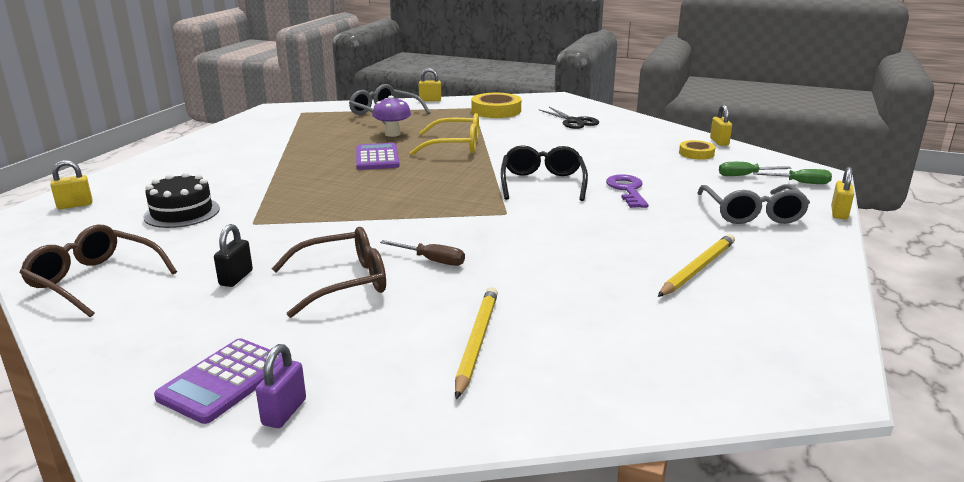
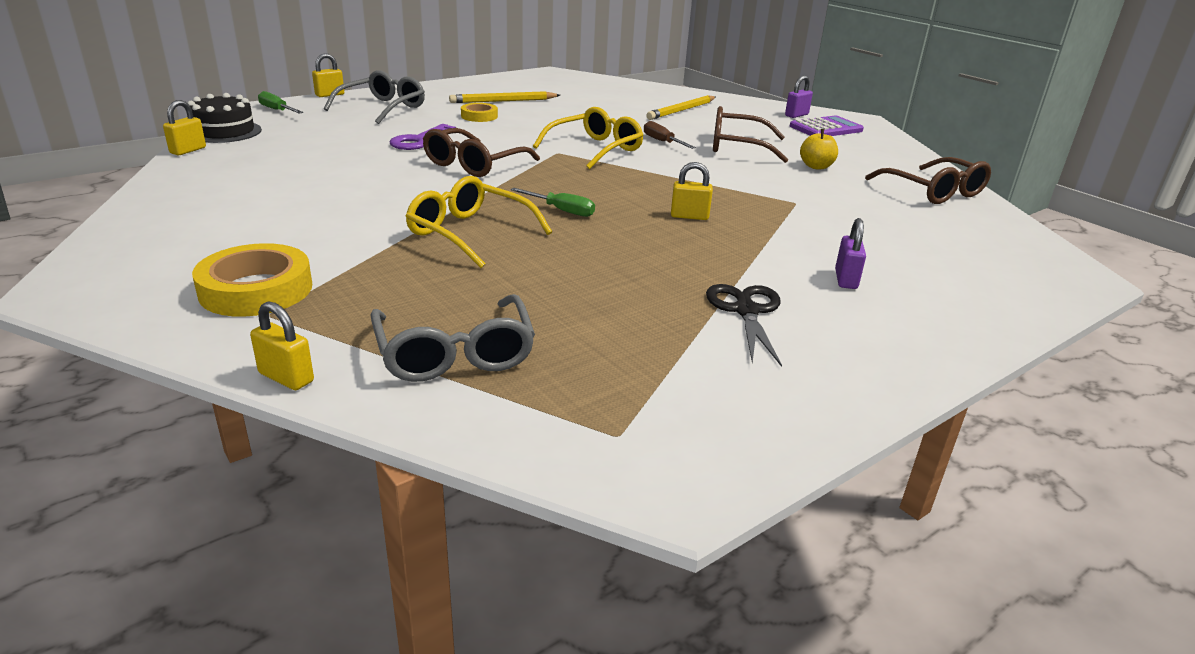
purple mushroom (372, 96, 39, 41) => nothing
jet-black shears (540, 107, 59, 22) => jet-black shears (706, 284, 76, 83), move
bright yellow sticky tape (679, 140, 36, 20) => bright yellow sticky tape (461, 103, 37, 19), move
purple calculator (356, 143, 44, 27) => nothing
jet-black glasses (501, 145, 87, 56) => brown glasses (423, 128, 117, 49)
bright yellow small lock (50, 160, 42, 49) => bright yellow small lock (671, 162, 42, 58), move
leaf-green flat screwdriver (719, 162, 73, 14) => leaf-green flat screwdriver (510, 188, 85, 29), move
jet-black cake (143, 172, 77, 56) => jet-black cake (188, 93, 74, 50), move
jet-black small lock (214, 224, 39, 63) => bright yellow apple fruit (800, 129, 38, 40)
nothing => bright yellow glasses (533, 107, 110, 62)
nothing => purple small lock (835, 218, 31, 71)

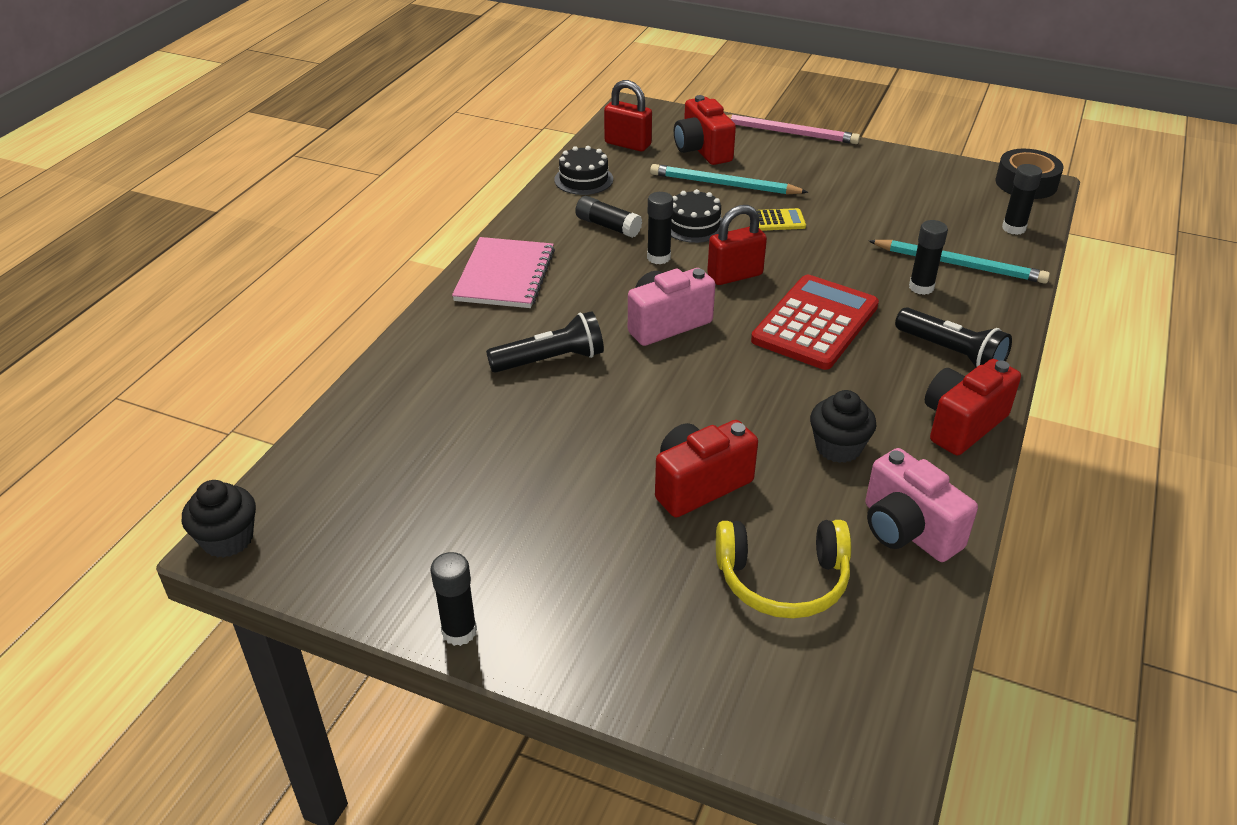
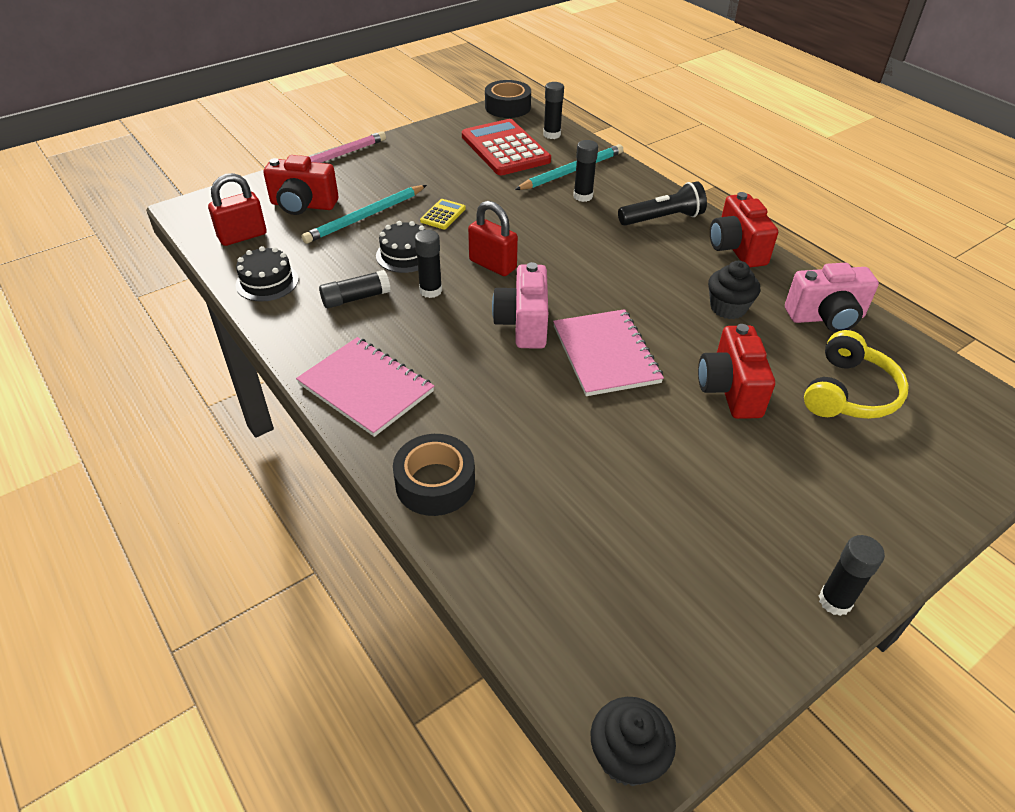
scarlet small lock (707, 205, 60, 80) => scarlet small lock (468, 201, 50, 75), 60 degrees counterclockwise
scarlet calculator (751, 275, 128, 95) => scarlet calculator (462, 119, 89, 56), move
jet-black torch (486, 311, 118, 62) => nothing
nothing => pink notepad (553, 309, 111, 87)
nothing => jet-black sticky tape (393, 434, 82, 82)

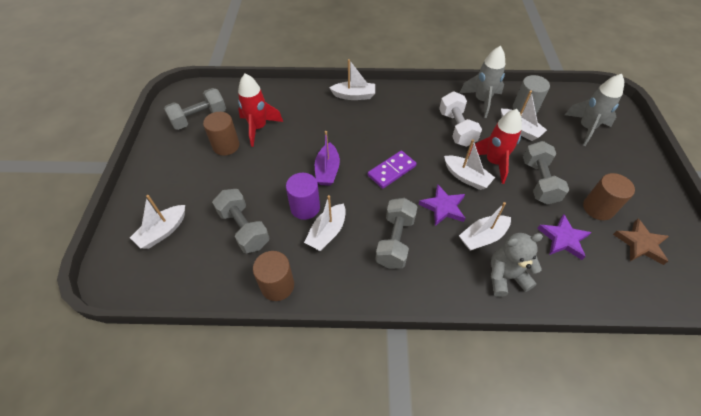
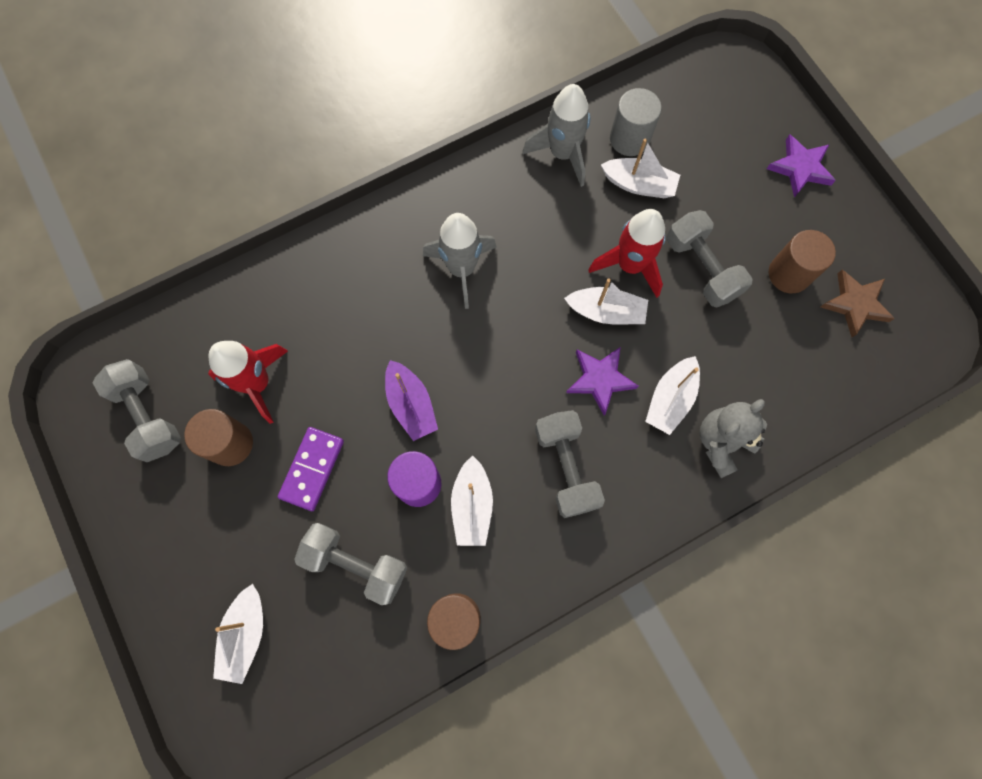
snow-white sailboat (330, 59, 45, 41) => nothing
grey toy rocket (565, 74, 59, 72) => grey toy rocket (423, 213, 74, 96), move
grey free weight (164, 88, 62, 42) => grey free weight (93, 359, 88, 103), 60 degrees counterclockwise
snow-white free weight (439, 91, 43, 56) => nothing
purple domino piece (368, 151, 49, 38) => purple domino piece (278, 427, 66, 84), move
purple star (537, 214, 55, 46) => purple star (767, 134, 69, 64), move

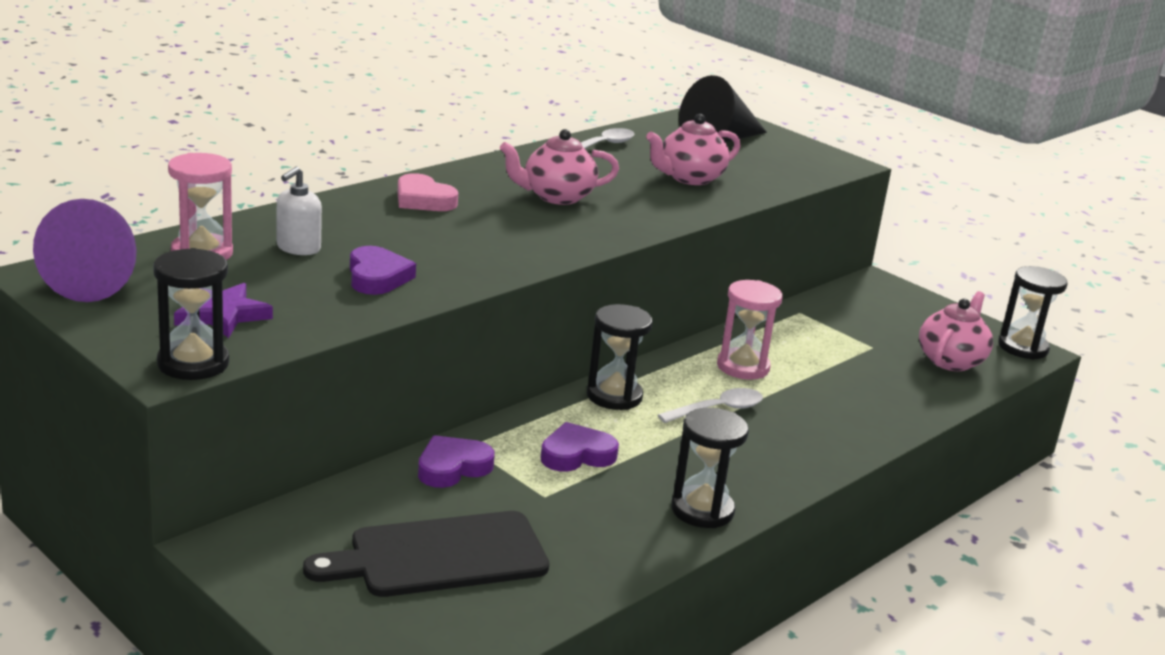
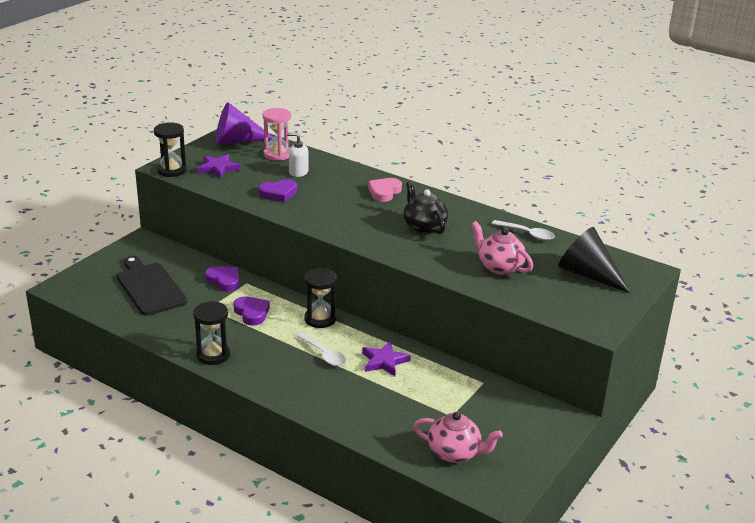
pink tea pot (500, 129, 119, 76) => jet-black tea pot (404, 181, 44, 53)
jet-black sandglass (998, 266, 70, 94) => nothing
pink sandglass (717, 280, 66, 100) => purple star (362, 341, 49, 35)

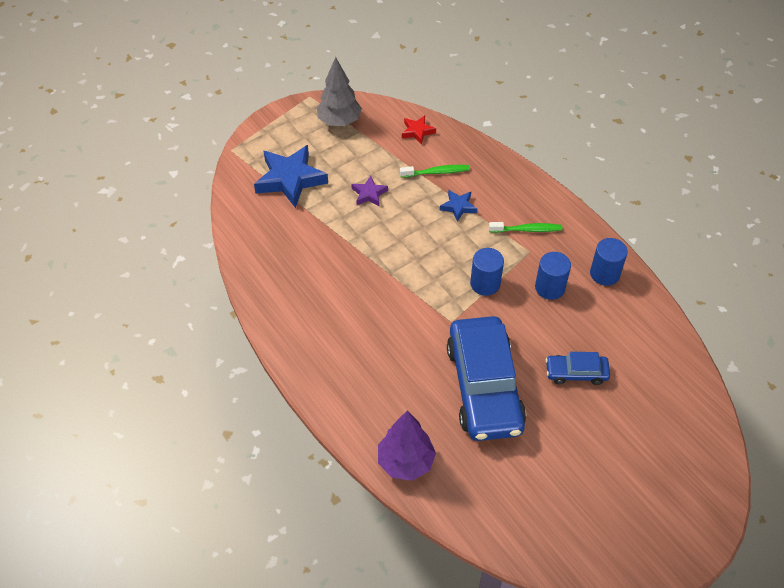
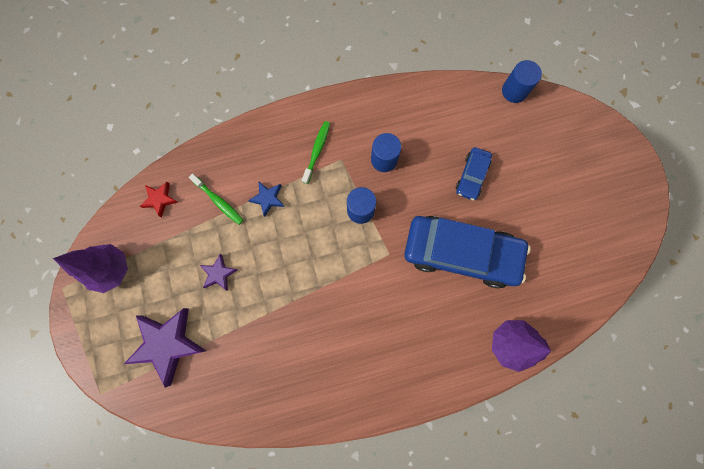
grey toy tree (317, 57, 45, 69) => purple toy tree (53, 244, 75, 49)
blue star (254, 145, 74, 63) => purple star (124, 308, 82, 80)
leaf-green toothbrush (400, 165, 70, 12) => leaf-green toothbrush (189, 173, 54, 52), 120 degrees clockwise
blue cylinder (590, 238, 38, 48) => blue cylinder (502, 60, 40, 43), move

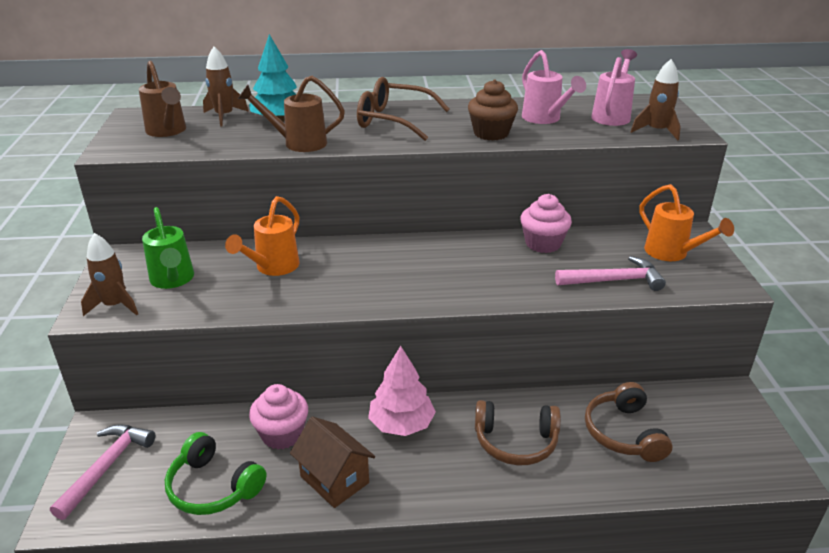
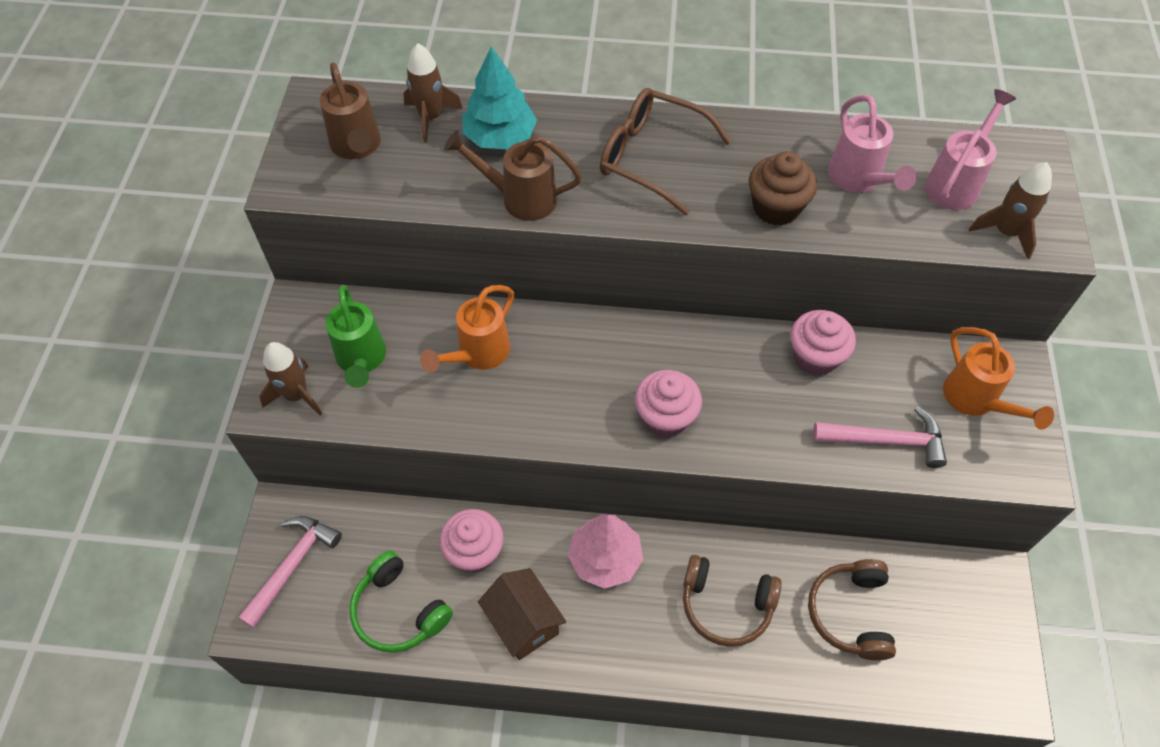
nothing => pink fairy cake (635, 370, 67, 68)

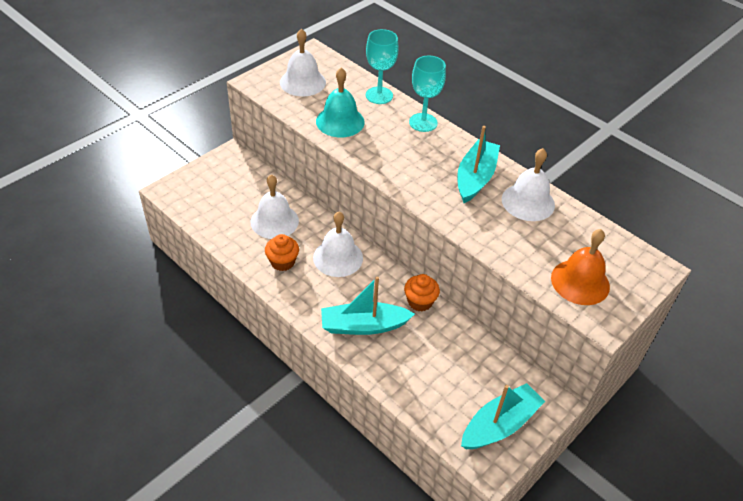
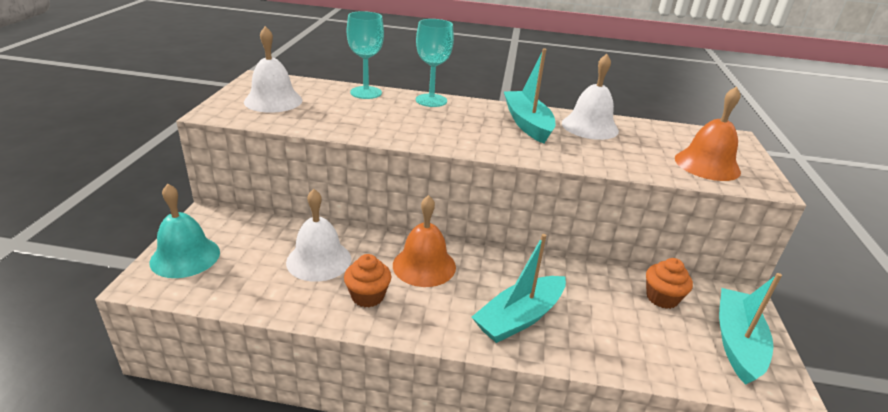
teal school bell (316, 68, 49, 69) => teal school bell (150, 184, 70, 94), move
snow-white school bell (313, 212, 50, 65) => orange school bell (393, 195, 63, 92)
orange fairy cake (404, 274, 36, 38) => orange fairy cake (646, 258, 47, 51), move

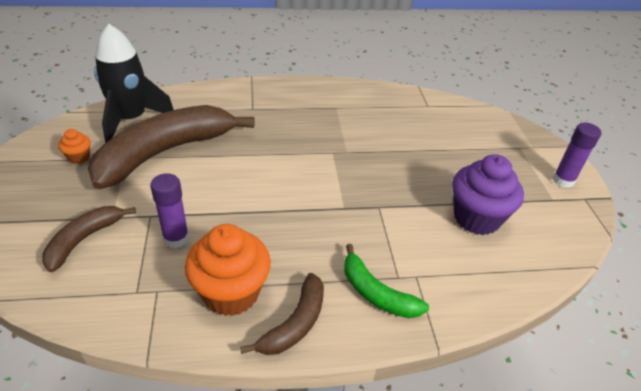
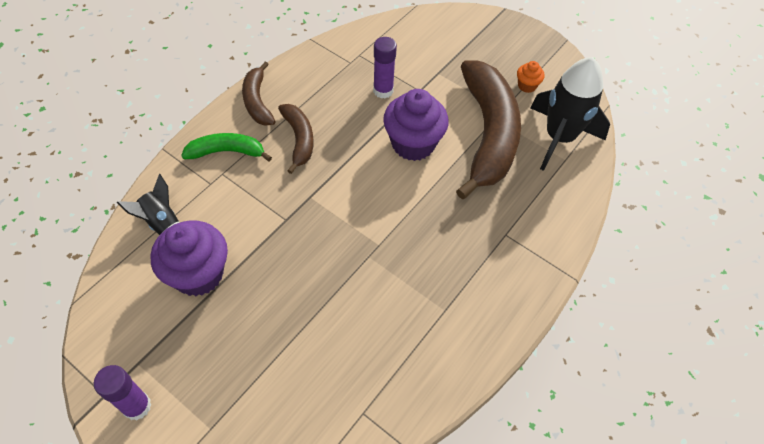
brown banana (43, 206, 93, 66) => brown banana (278, 104, 35, 70), move
orange fairy cake (185, 224, 86, 92) => nothing
nothing => purple fairy cake (383, 89, 66, 72)
nothing => jet-black toy rocket (117, 174, 62, 61)

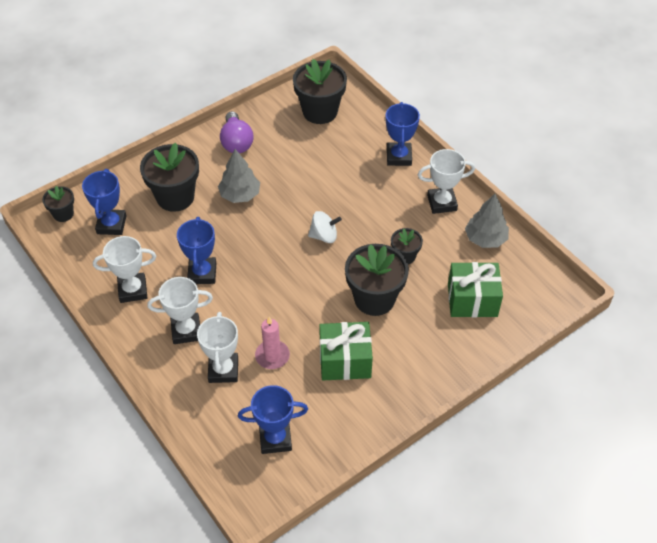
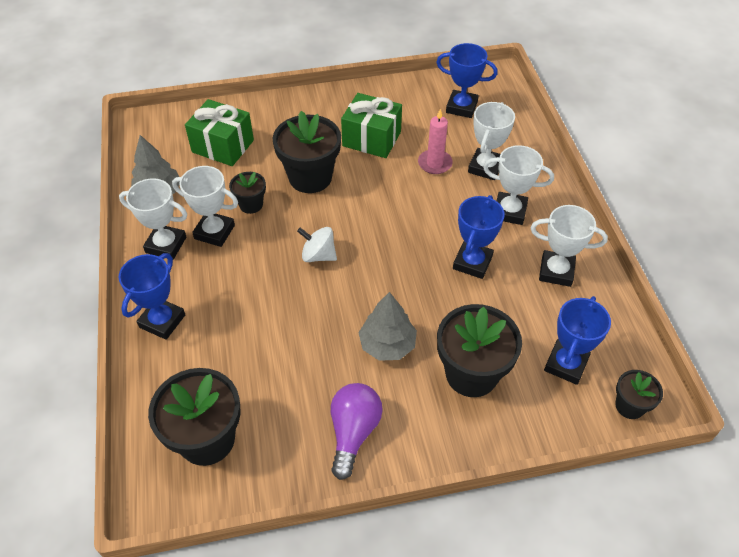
nothing => snow-white trophy (172, 166, 66, 81)

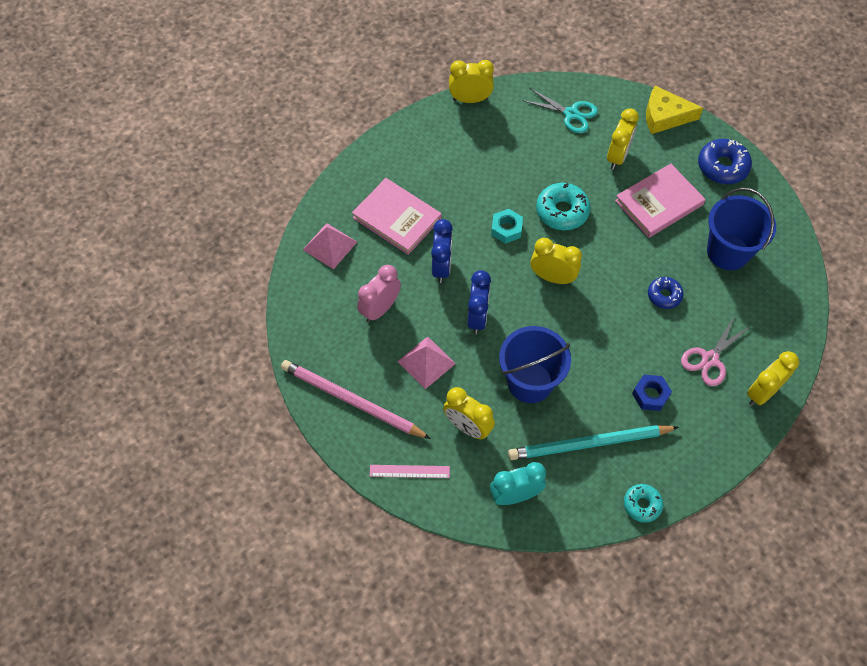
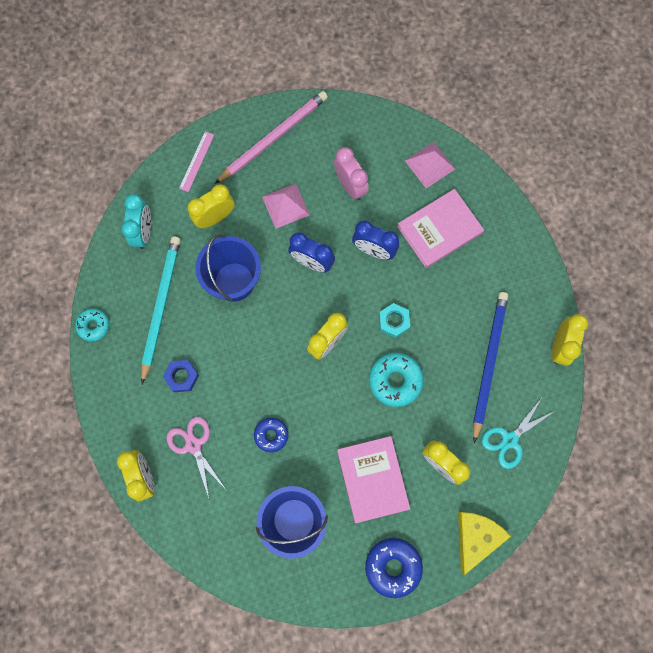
nothing => blue wooden pencil (473, 292, 35, 151)

